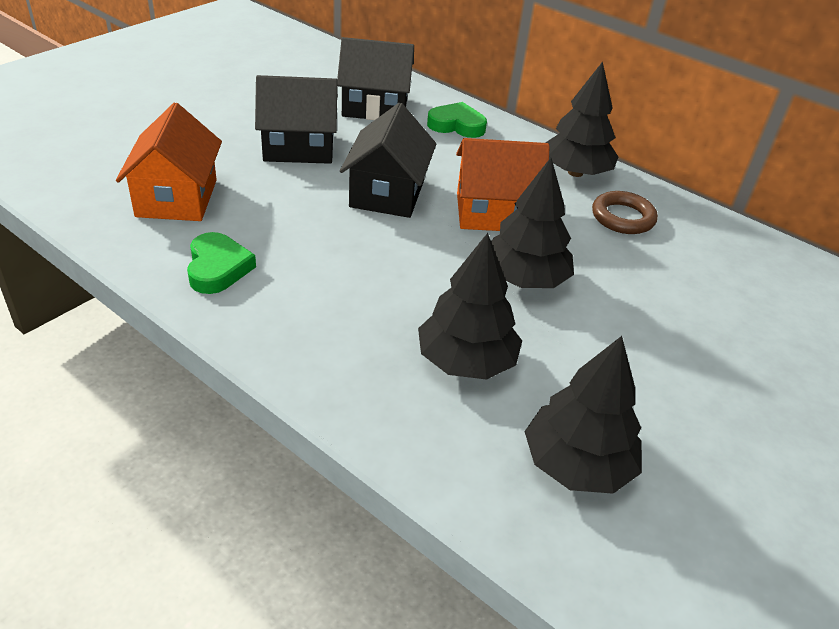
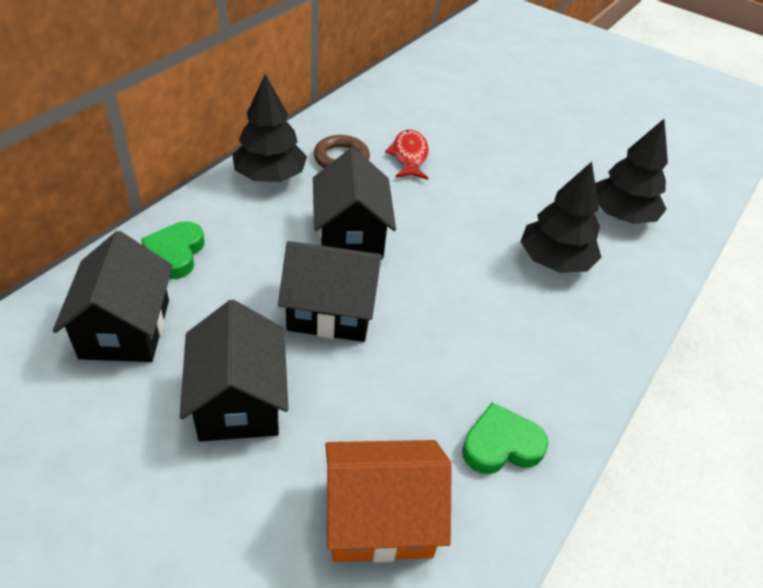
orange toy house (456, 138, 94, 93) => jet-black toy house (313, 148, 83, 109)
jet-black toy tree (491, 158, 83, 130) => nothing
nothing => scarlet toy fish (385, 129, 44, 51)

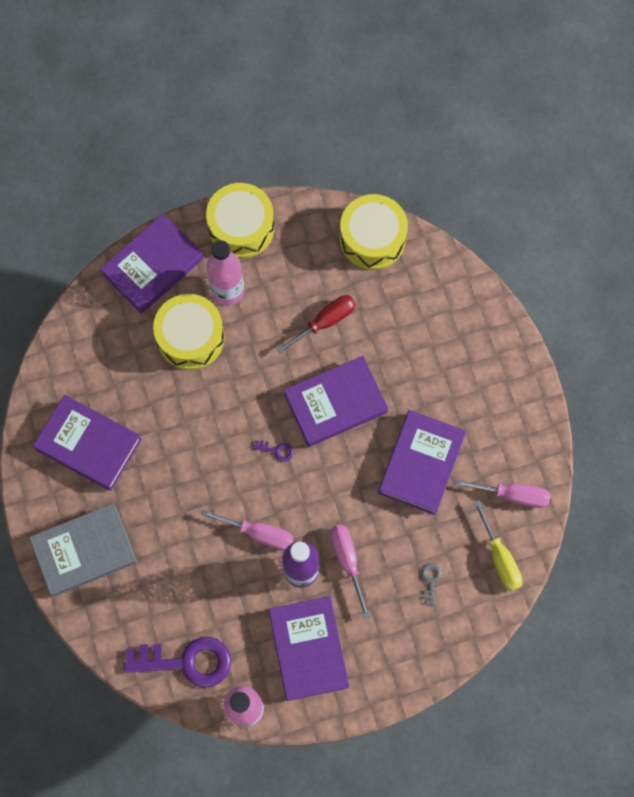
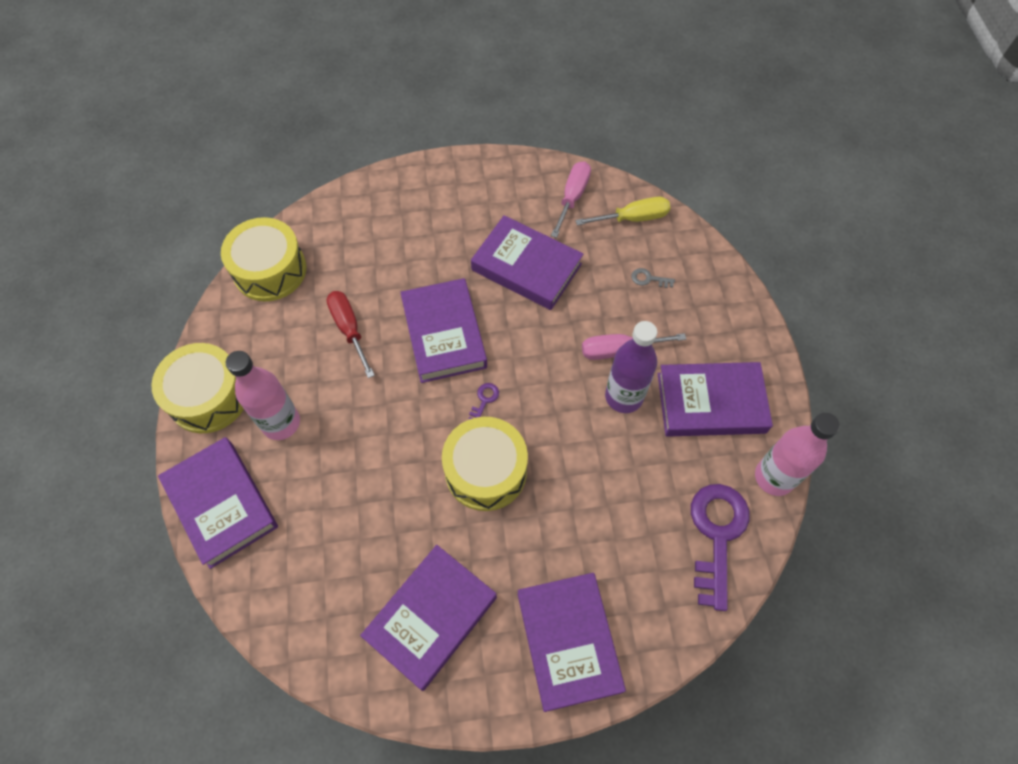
bright yellow snare drum (153, 294, 72, 76) => bright yellow snare drum (442, 417, 86, 94), move
grey hardcover (29, 503, 108, 94) => purple hardcover (517, 573, 109, 139)
pink flat screwdriver (201, 509, 93, 41) => nothing

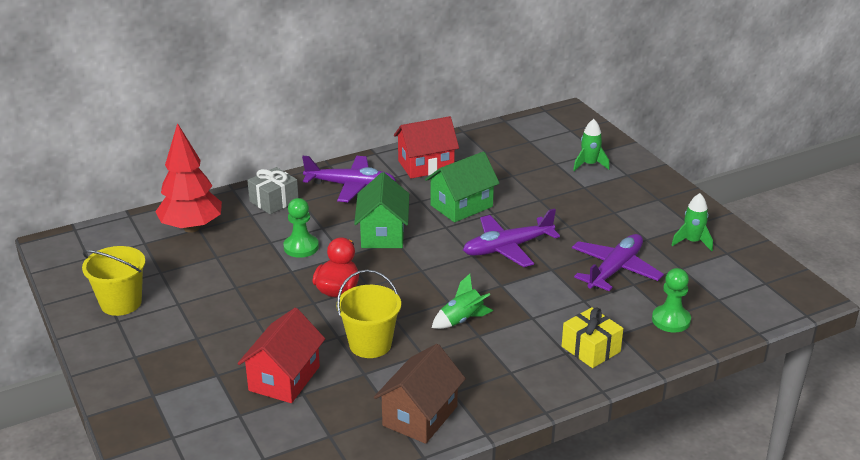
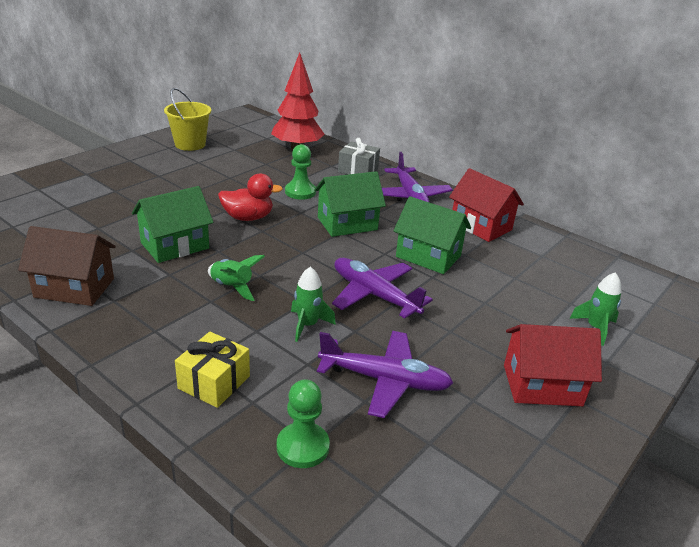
leaf-green toy rocket (671, 193, 42, 58) => leaf-green toy rocket (291, 266, 45, 76), move
bright yellow pail (337, 270, 64, 88) => leaf-green toy house (132, 186, 82, 77)
scarlet toy house (237, 308, 88, 95) => scarlet toy house (504, 324, 98, 82), move

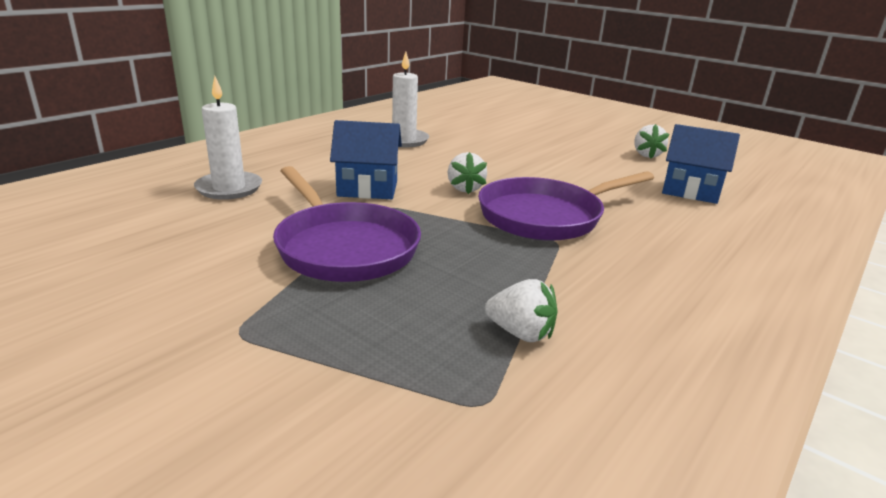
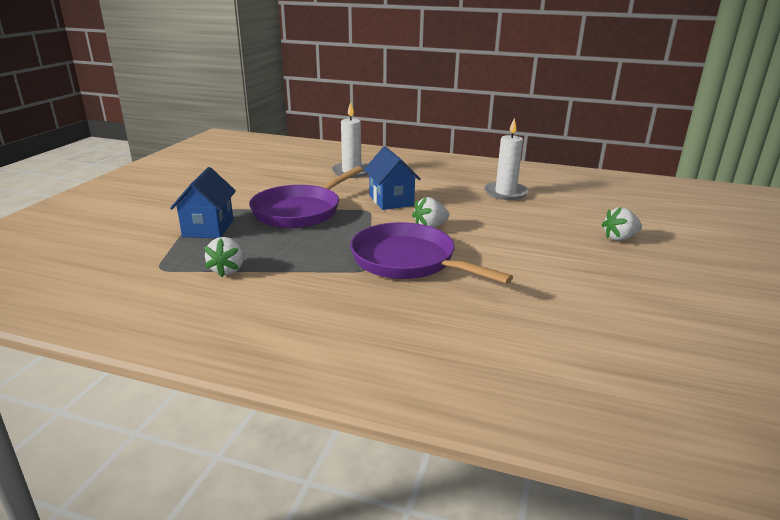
snow-white berry (634, 124, 35, 34) => snow-white berry (602, 207, 40, 34), move
blue toy house (662, 124, 78, 80) => blue toy house (170, 167, 66, 71), move

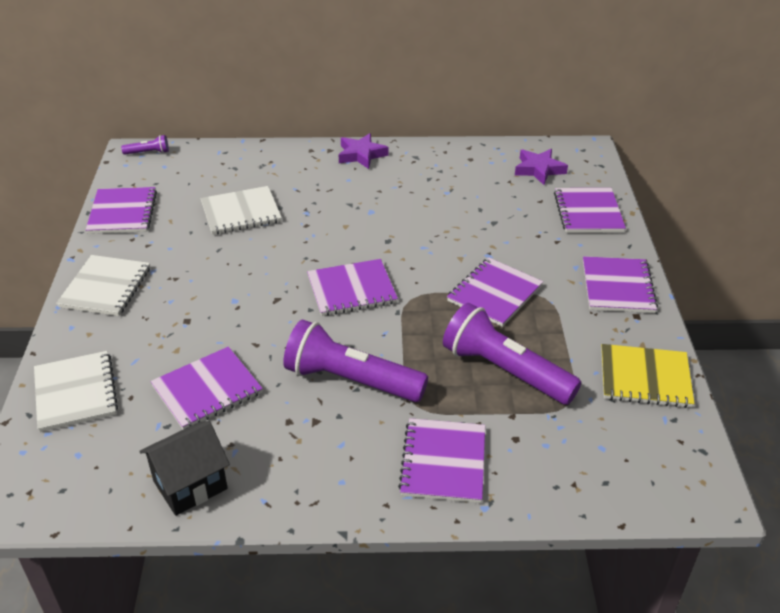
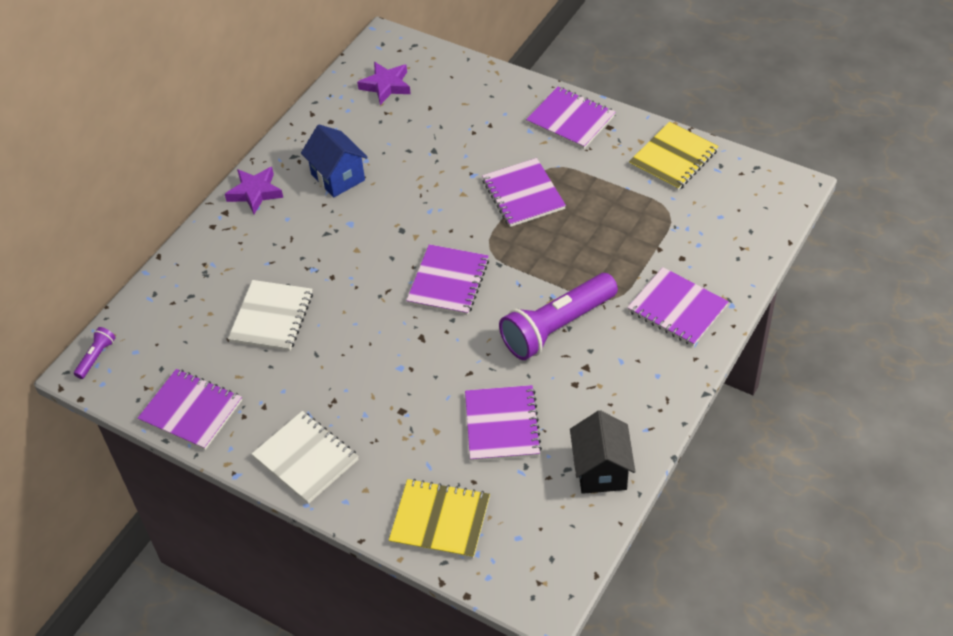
purple notepad (554, 188, 72, 45) => nothing
purple torch (443, 303, 138, 102) => nothing
snow-white notepad (34, 351, 84, 81) => bright yellow notepad (389, 479, 101, 79)
nothing => blue toy house (301, 125, 67, 72)

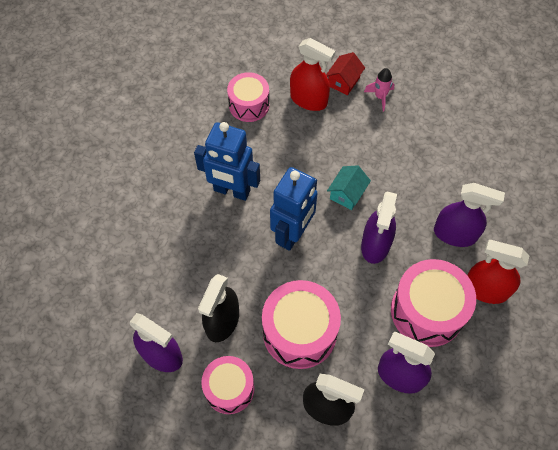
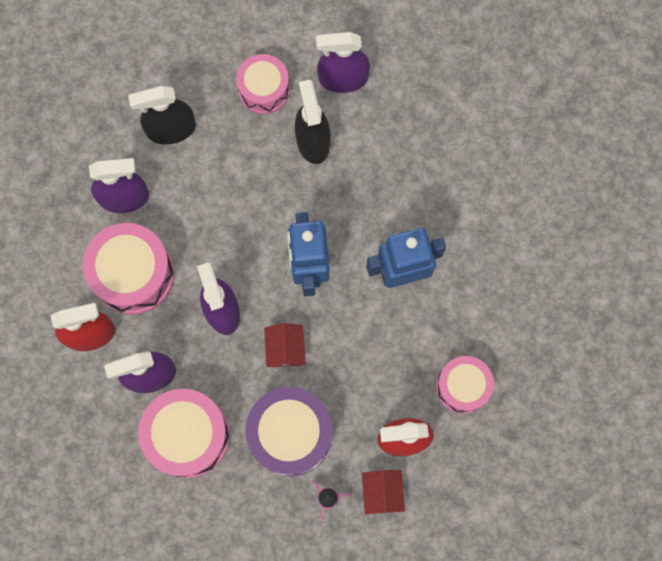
teal toy house (327, 165, 44, 45) => scarlet toy house (264, 323, 42, 44)
pink snare drum (262, 280, 79, 89) => pink snare drum (138, 389, 92, 89), move
nothing => purple snare drum (245, 387, 87, 89)

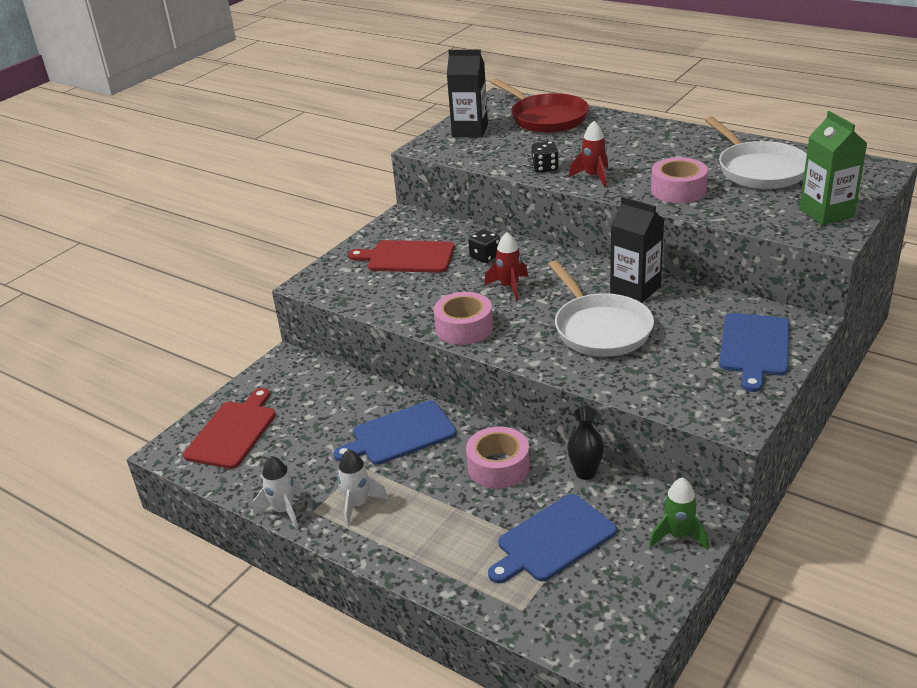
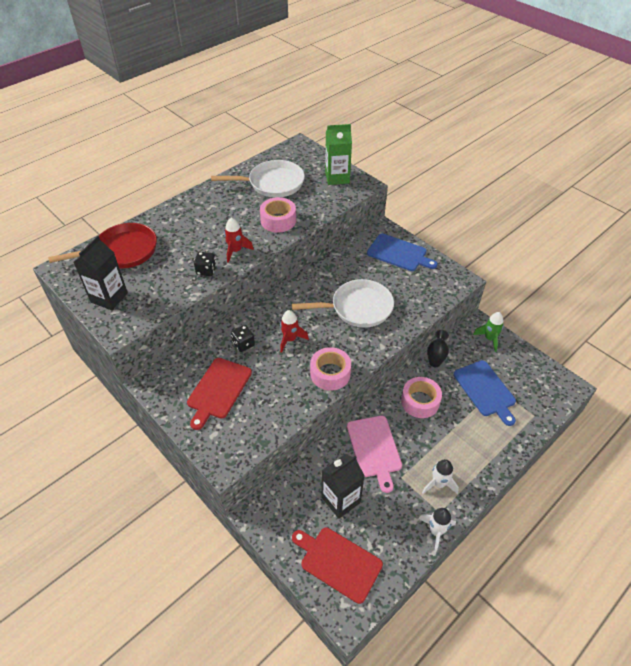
jet-black milk carton (610, 197, 55, 106) => jet-black milk carton (321, 454, 44, 65), move
blue chopping board (334, 401, 123, 64) => pink chopping board (347, 416, 55, 77)

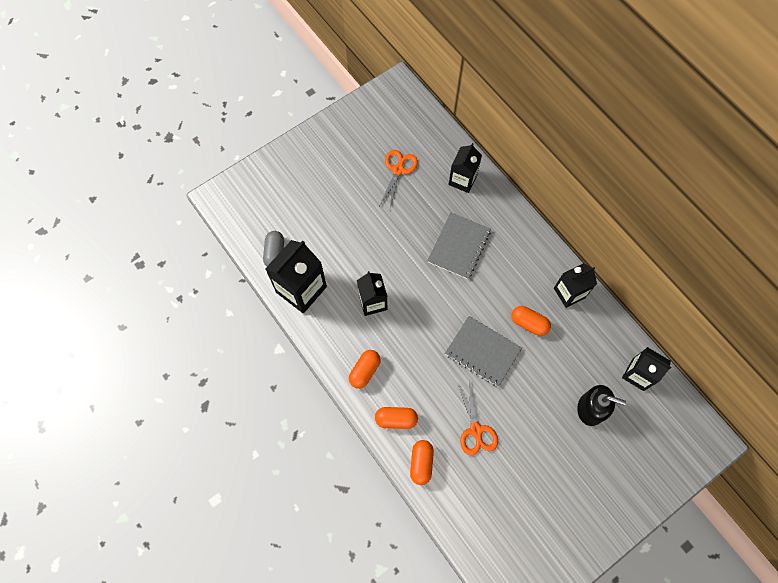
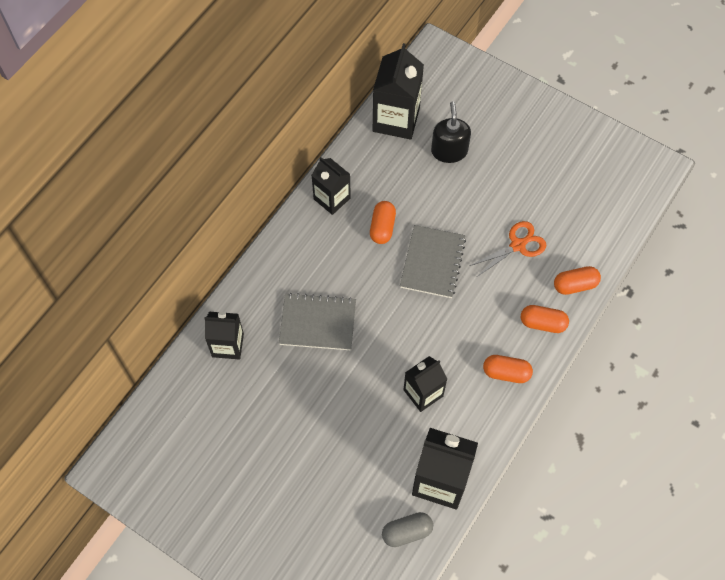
orange shears (380, 150, 38, 58) => nothing
jet-black milk carton (622, 347, 49, 44) => jet-black milk carton (373, 43, 51, 97), x1.56
orange pill (375, 407, 43, 22) => orange pill (521, 305, 48, 28), 60 degrees counterclockwise

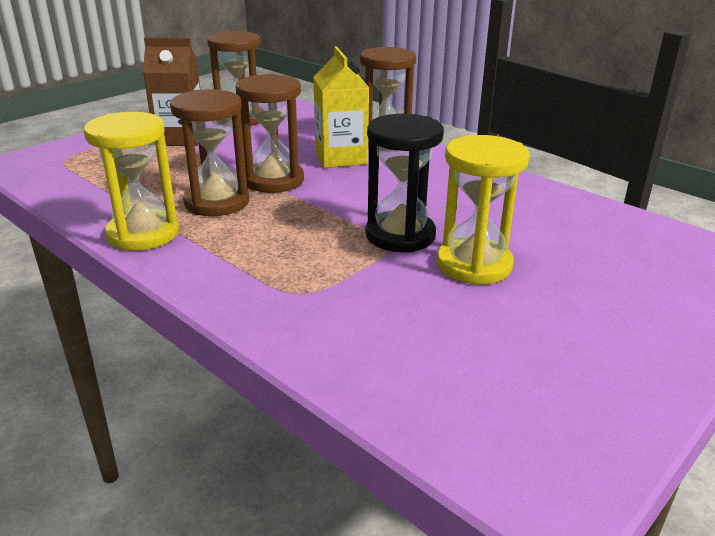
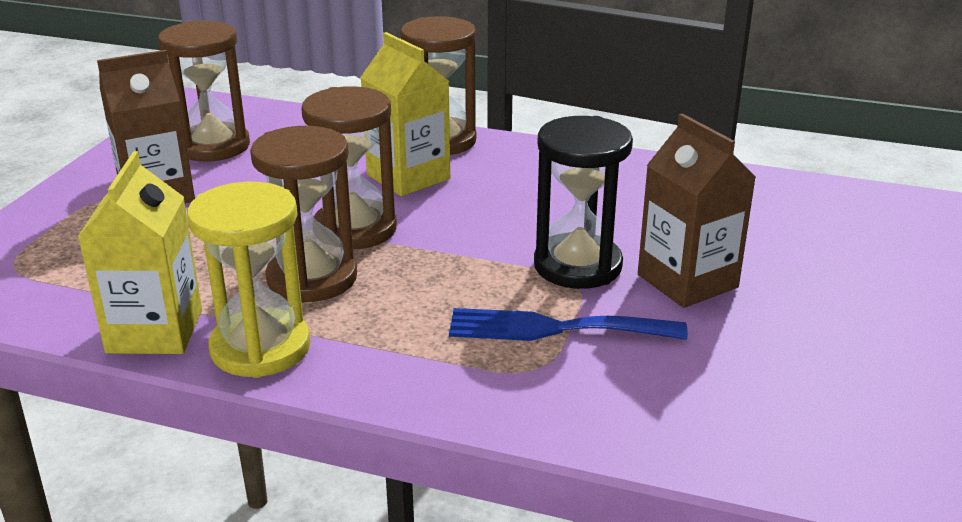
bright yellow sandglass (437, 135, 92, 150) => brown milk carton (638, 113, 118, 195)
nothing => bright yellow milk carton (78, 151, 124, 203)
nothing => blue dinner fork (449, 308, 239, 33)

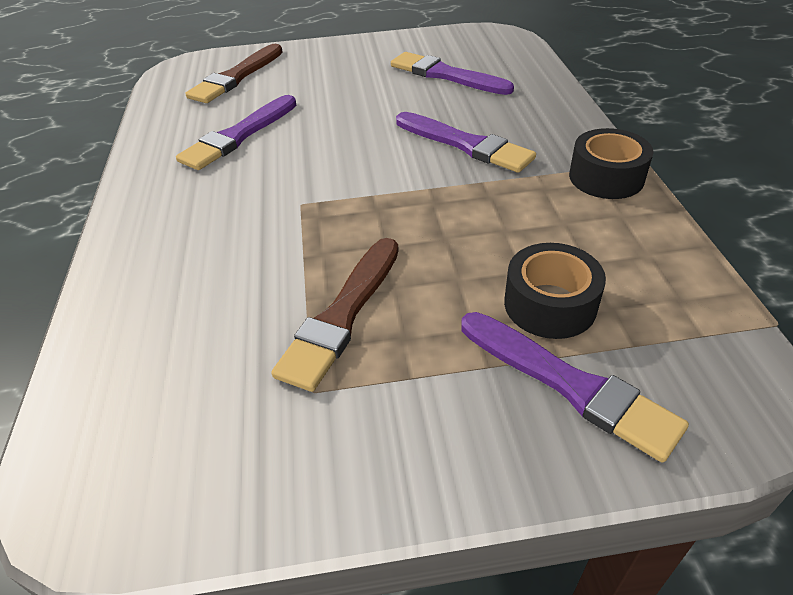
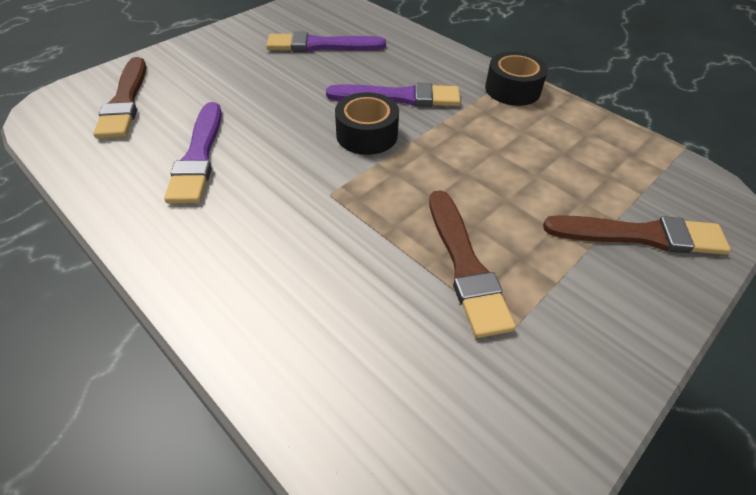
jet-black sticky tape (504, 243, 102, 96) => jet-black sticky tape (335, 92, 64, 63), move
purple paint brush (461, 312, 228, 151) => brown paint brush (543, 215, 188, 40)

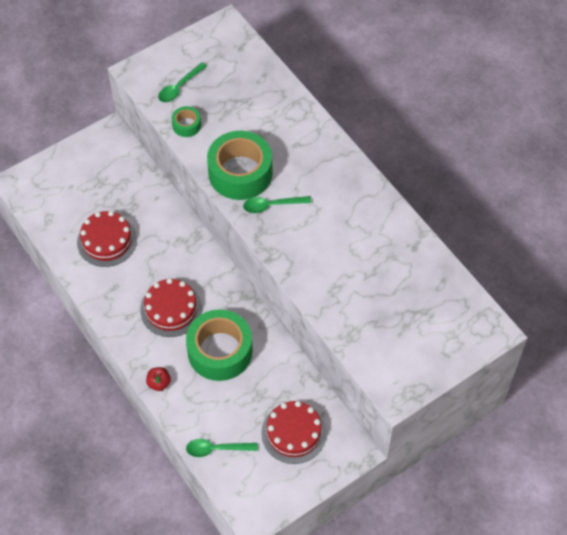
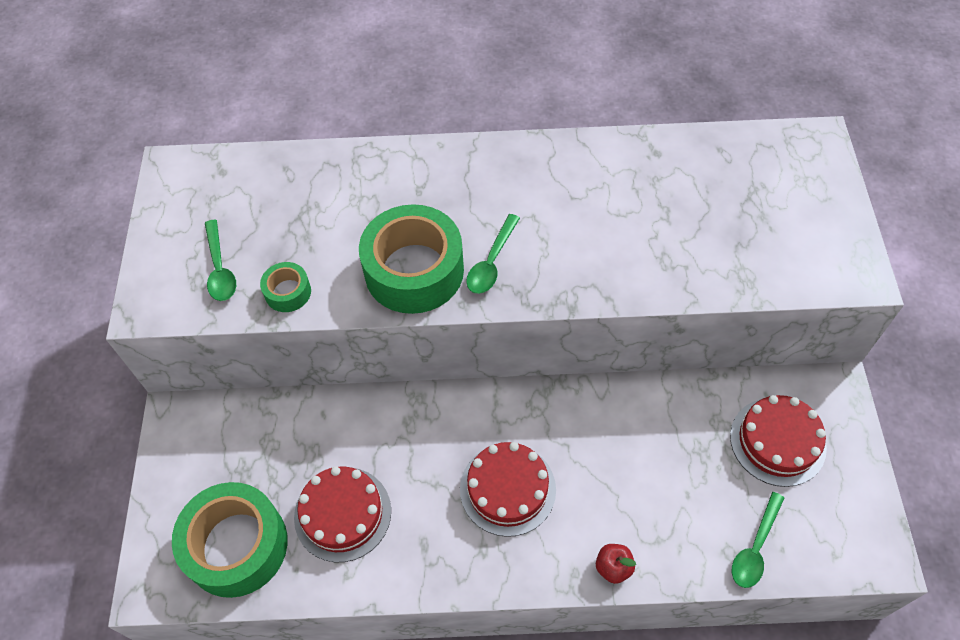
leaf-green sticky tape (186, 309, 67, 72) => leaf-green sticky tape (172, 482, 116, 116), move

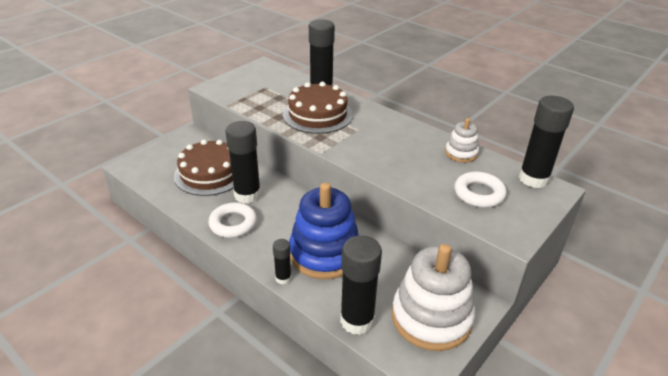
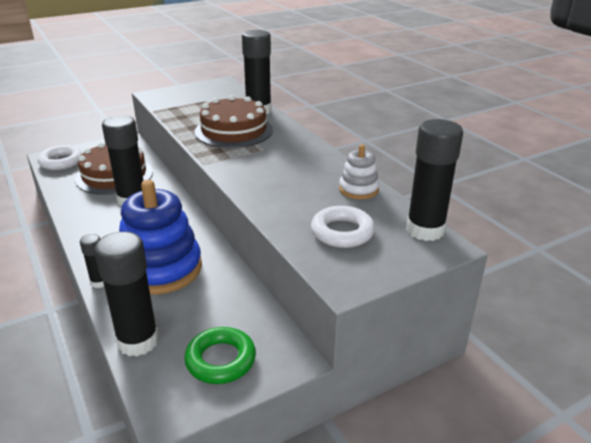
snow-white torus (208, 202, 49, 36) => snow-white torus (37, 145, 46, 25), move
snow-white stacking toy (392, 244, 83, 107) => leaf-green torus (184, 327, 72, 57)

